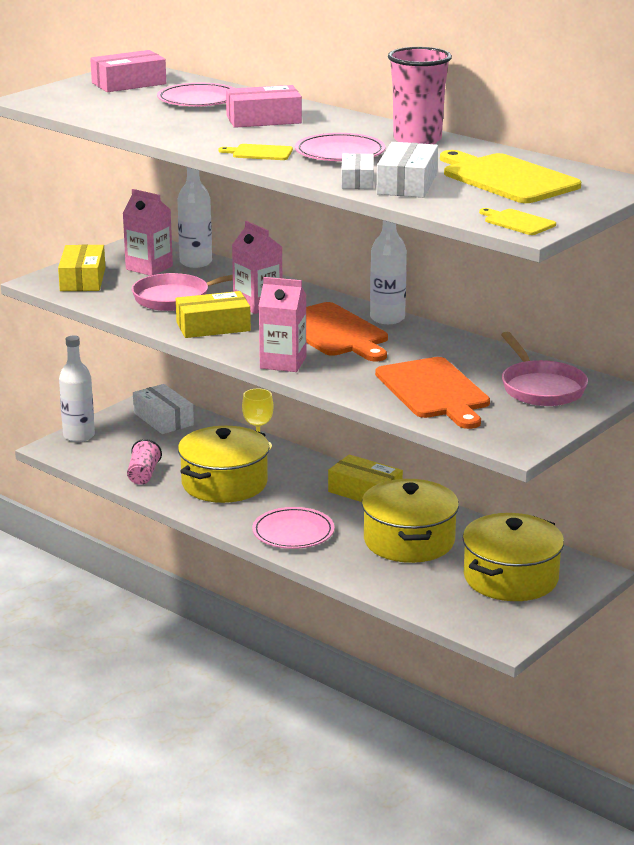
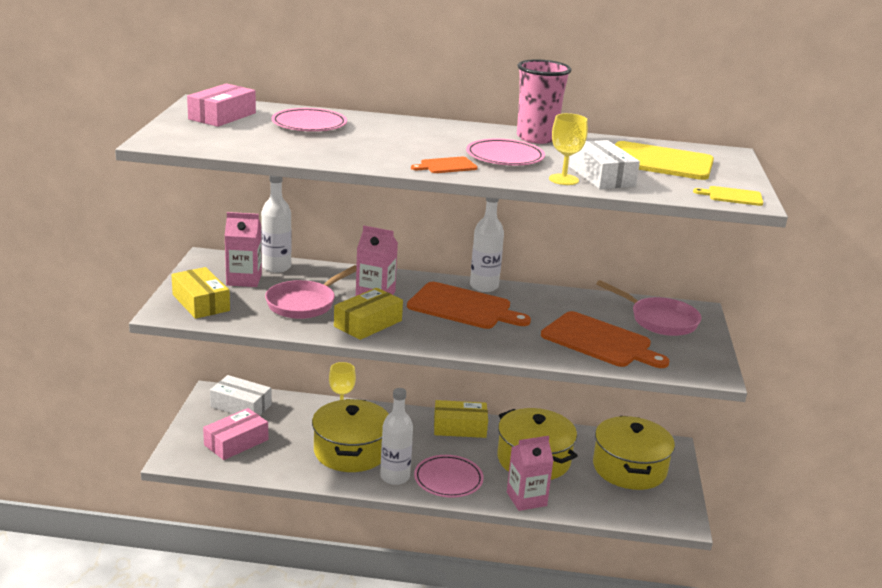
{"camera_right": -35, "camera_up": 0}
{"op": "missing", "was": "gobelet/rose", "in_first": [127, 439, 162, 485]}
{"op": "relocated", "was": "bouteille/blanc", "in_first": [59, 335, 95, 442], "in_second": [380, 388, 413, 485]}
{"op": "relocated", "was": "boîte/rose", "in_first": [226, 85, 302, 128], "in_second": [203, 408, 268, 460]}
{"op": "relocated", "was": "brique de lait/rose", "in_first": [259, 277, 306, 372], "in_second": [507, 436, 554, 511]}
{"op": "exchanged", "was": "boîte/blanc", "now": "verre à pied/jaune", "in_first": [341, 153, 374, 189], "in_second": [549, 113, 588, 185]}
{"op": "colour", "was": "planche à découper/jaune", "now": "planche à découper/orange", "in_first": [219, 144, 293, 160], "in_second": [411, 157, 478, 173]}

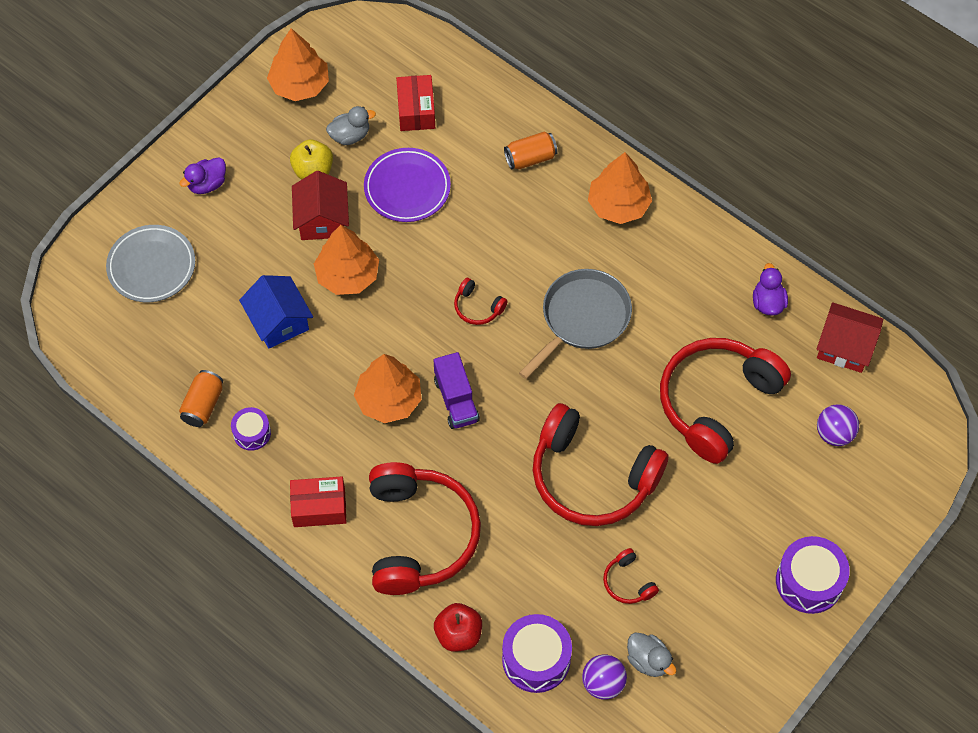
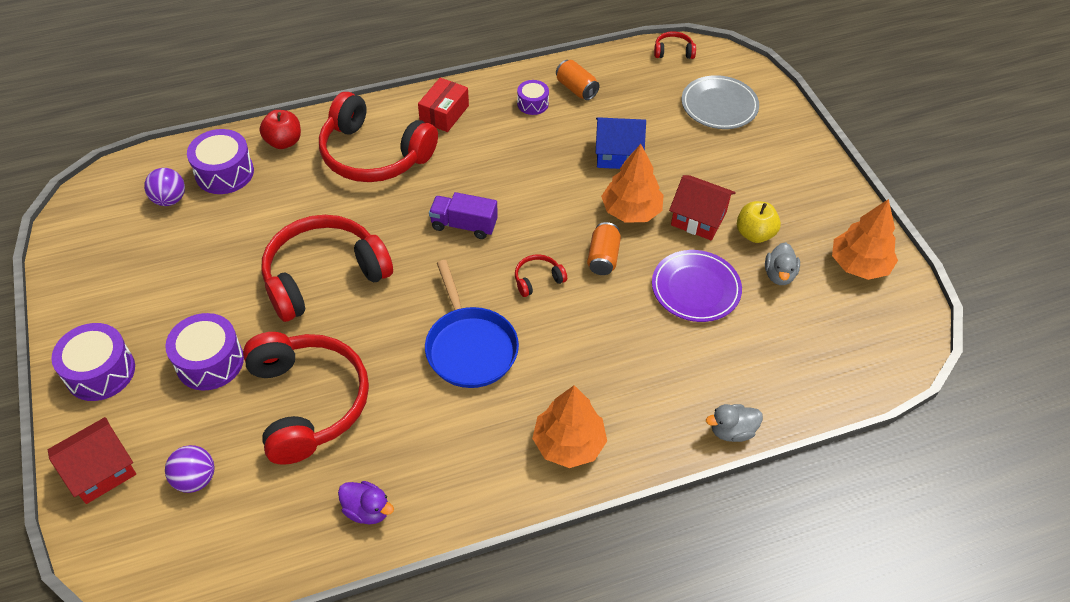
{"camera_right": 120, "camera_up": -10}
{"op": "missing", "was": "canard/violet", "in_first": [179, 157, 226, 194]}
{"op": "missing", "was": "arbre/orange", "in_first": [354, 354, 422, 423]}
{"op": "missing", "was": "boîte/rouge", "in_first": [396, 75, 435, 131]}
{"op": "appeared", "now": "tambour/violet", "in_second": [165, 313, 244, 391]}
{"op": "relocated", "was": "canette/orange", "in_first": [504, 132, 558, 169], "in_second": [587, 222, 621, 275]}
{"op": "relocated", "was": "casque audio/rouge", "in_first": [603, 548, 659, 604], "in_second": [654, 31, 696, 59]}
{"op": "relocated", "was": "canard/gris", "in_first": [627, 632, 676, 677], "in_second": [706, 404, 763, 442]}
{"op": "relocated", "was": "maison/rouge", "in_first": [816, 302, 883, 373], "in_second": [48, 417, 136, 504]}
{"op": "colour", "was": "poêle/gris", "now": "poêle/bleu", "in_first": [519, 269, 632, 379], "in_second": [425, 260, 519, 388]}

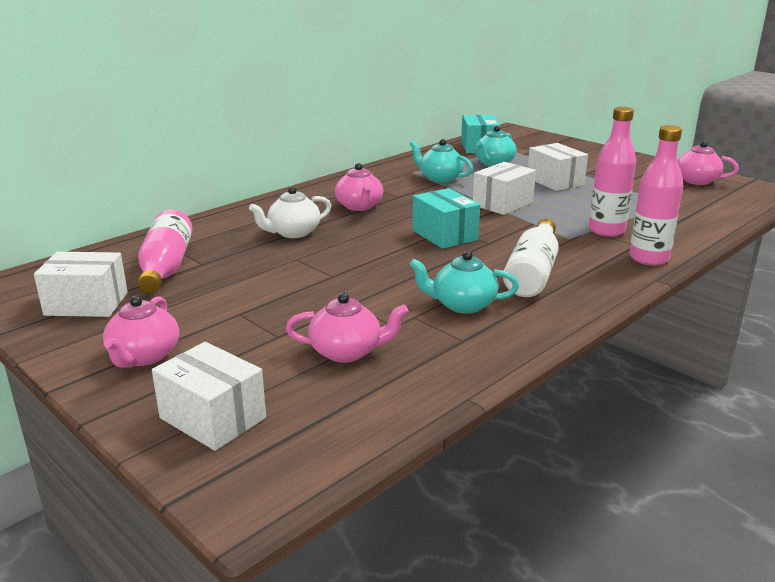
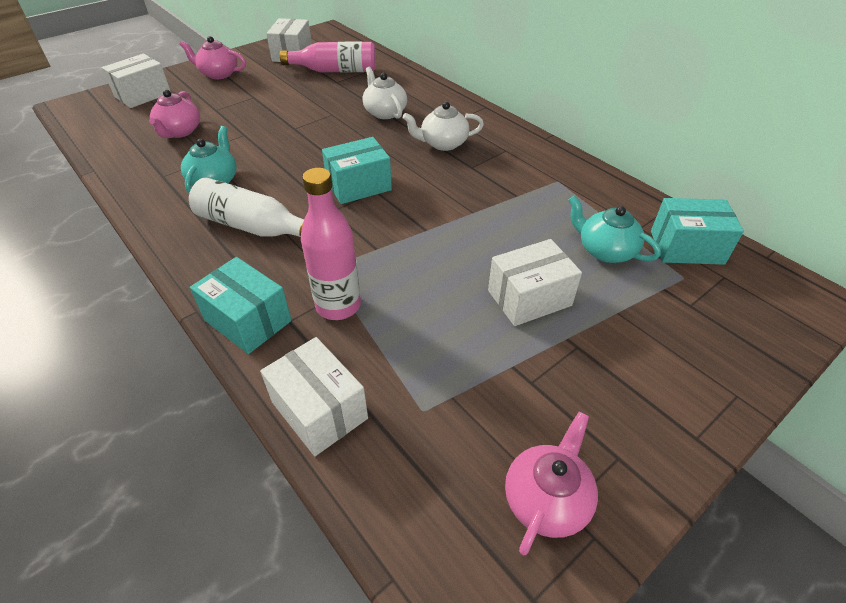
{"camera_right": 95, "camera_up": 20}
{"op": "missing", "was": "théière/turquoise", "in_first": [410, 139, 473, 183]}
{"op": "relocated", "was": "boîte/blanc", "in_first": [473, 162, 536, 215], "in_second": [260, 337, 368, 456]}
{"op": "exchanged", "was": "bouteille/rose", "now": "boîte/turquoise", "in_first": [629, 125, 683, 266], "in_second": [190, 257, 292, 354]}
{"op": "colour", "was": "théière/rose", "now": "théière/blanc", "in_first": [335, 163, 383, 211], "in_second": [402, 102, 484, 151]}

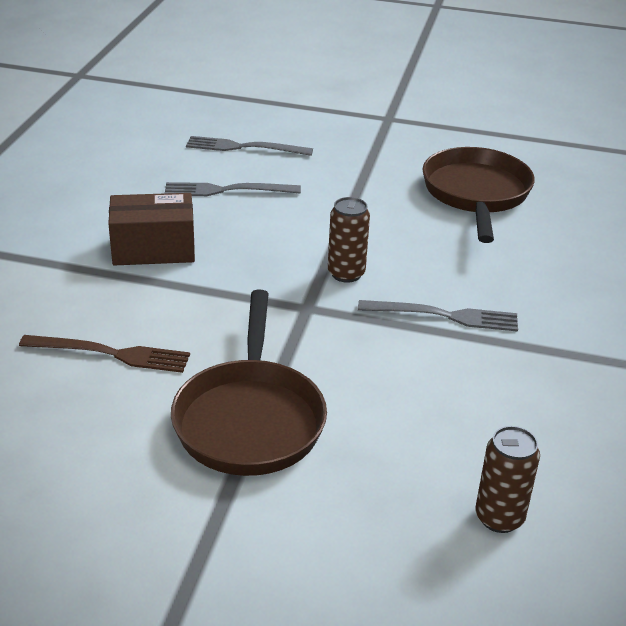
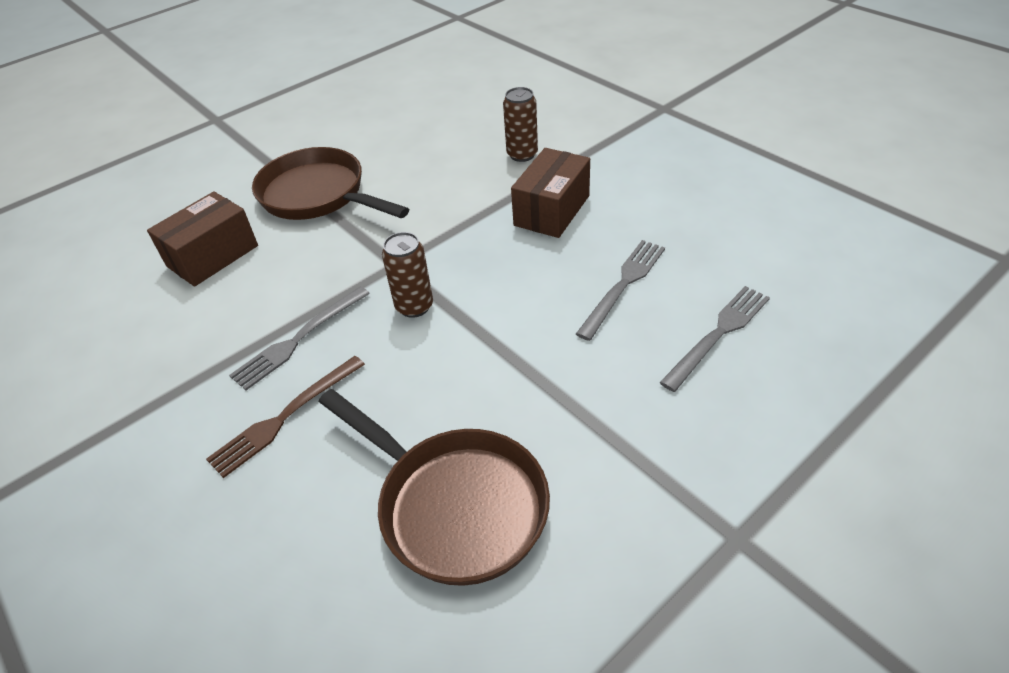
{"camera_right": 130, "camera_up": 10}
{"op": "appeared", "now": "boîte/marron", "in_second": [147, 192, 258, 287]}
{"op": "relocated", "was": "fourchette/marron", "in_first": [19, 335, 190, 373], "in_second": [206, 356, 365, 478]}
{"op": "relocated", "was": "canette/marron", "in_first": [475, 426, 540, 533], "in_second": [503, 87, 538, 162]}

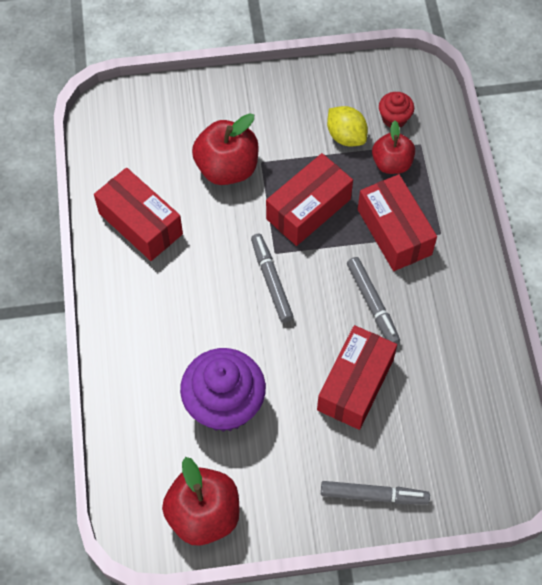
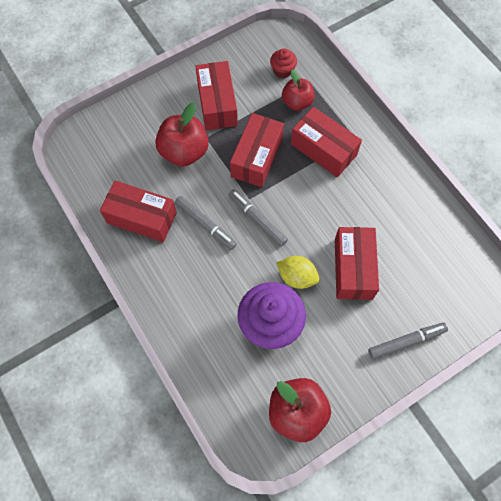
{"camera_right": -25, "camera_up": 5}
{"op": "appeared", "now": "boîte/rouge", "in_second": [195, 61, 238, 130]}
{"op": "relocated", "was": "citron/jaune", "in_first": [327, 106, 368, 147], "in_second": [276, 256, 320, 289]}
{"op": "relocated", "was": "feutre/gris", "in_first": [347, 257, 400, 344], "in_second": [175, 196, 237, 250]}

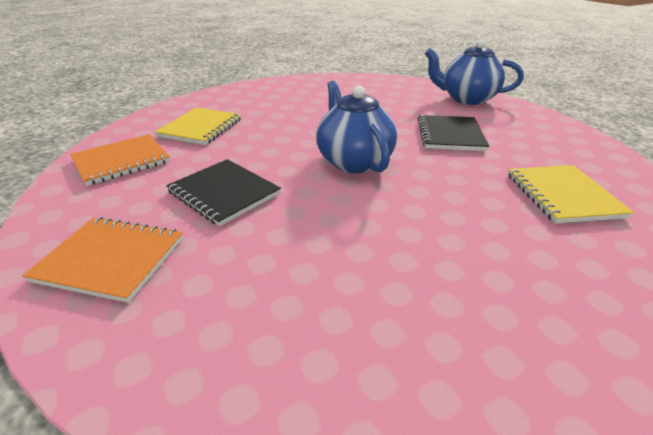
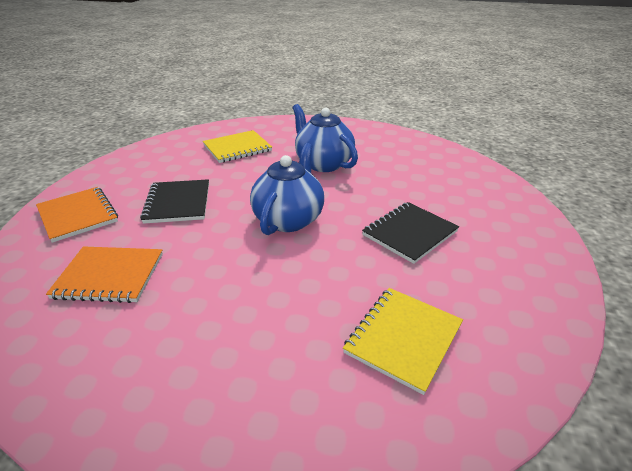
{"camera_right": 40, "camera_up": 0}
{"op": "relocated", "was": "carnet/orange", "in_first": [70, 134, 170, 186], "in_second": [46, 246, 163, 303]}
{"op": "relocated", "was": "théière/bleu", "in_first": [425, 39, 524, 105], "in_second": [293, 104, 358, 172]}

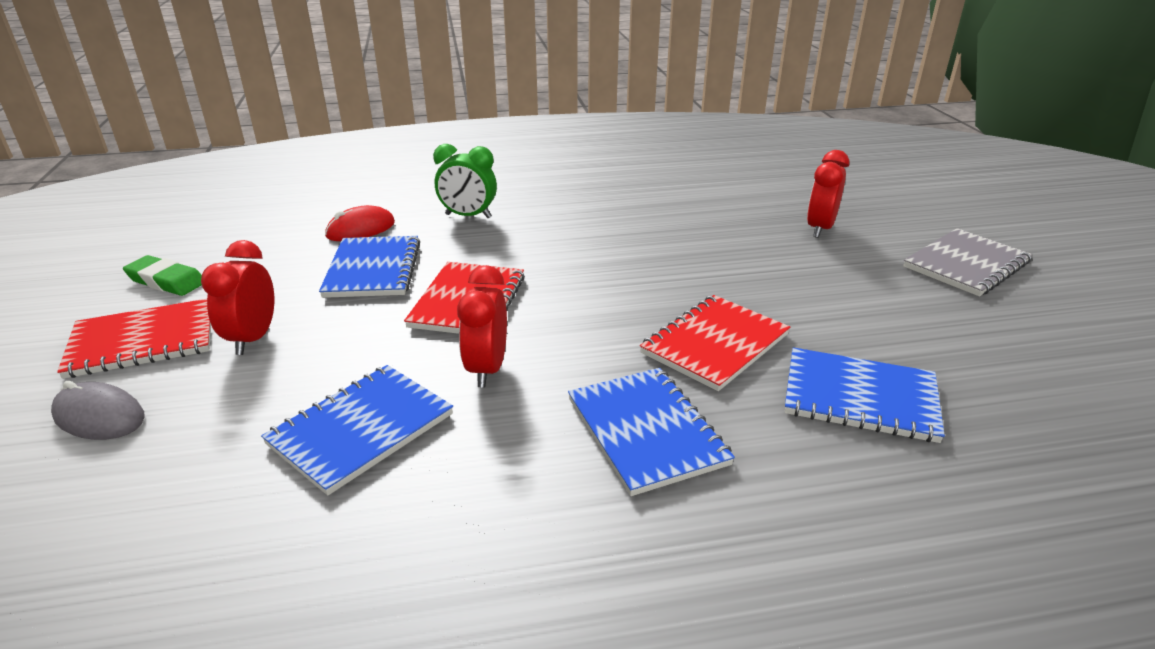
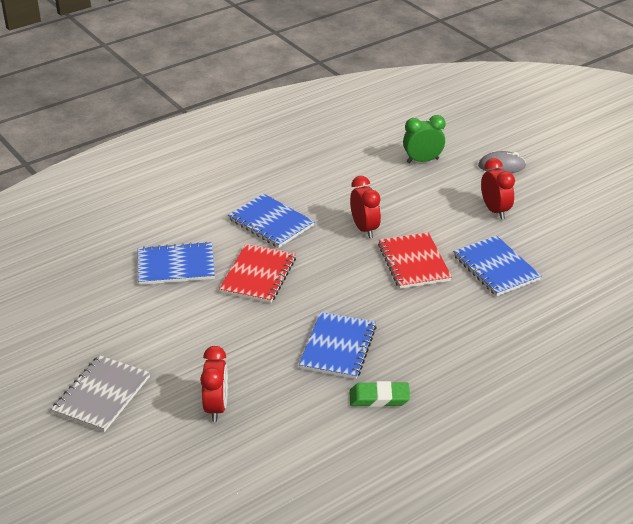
{"camera_right": 155, "camera_up": 5}
{"op": "missing", "was": "carnet/rouge", "in_first": [57, 299, 211, 379]}
{"op": "missing", "was": "souris/rouge", "in_first": [325, 205, 395, 241]}
{"op": "relocated", "was": "gomme/vert", "in_first": [123, 255, 202, 296], "in_second": [350, 381, 410, 407]}
{"op": "relocated", "was": "carnet/bleu", "in_first": [261, 365, 453, 495], "in_second": [299, 312, 377, 379]}
{"op": "relocated", "was": "réveil/vert", "in_first": [433, 144, 497, 218], "in_second": [403, 115, 446, 163]}

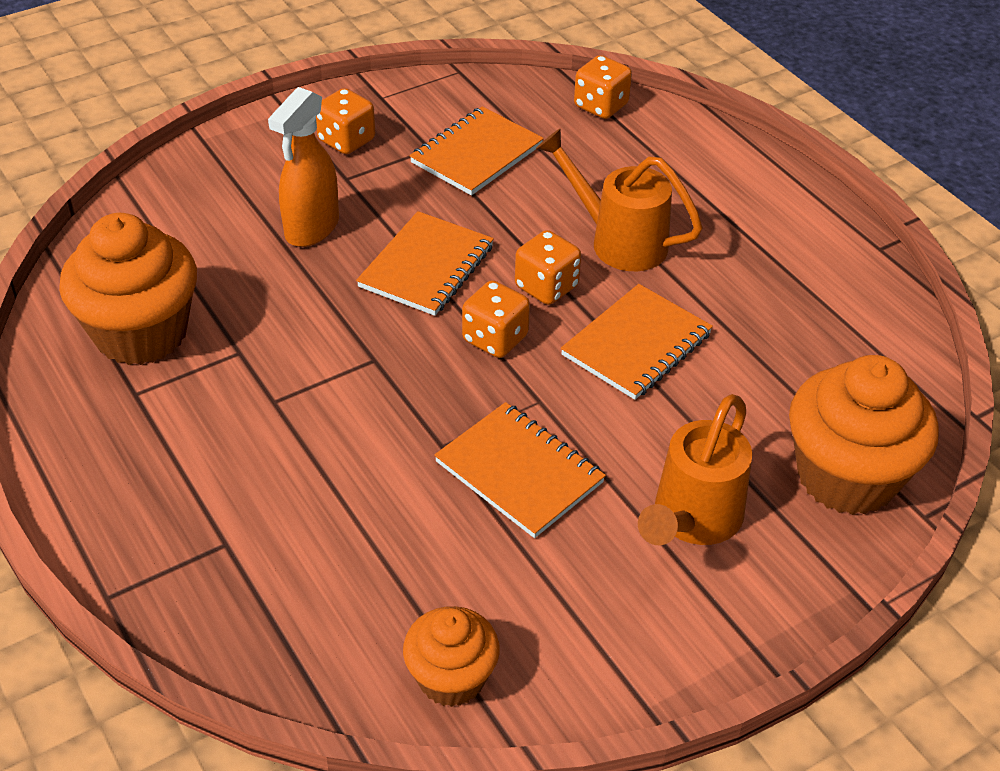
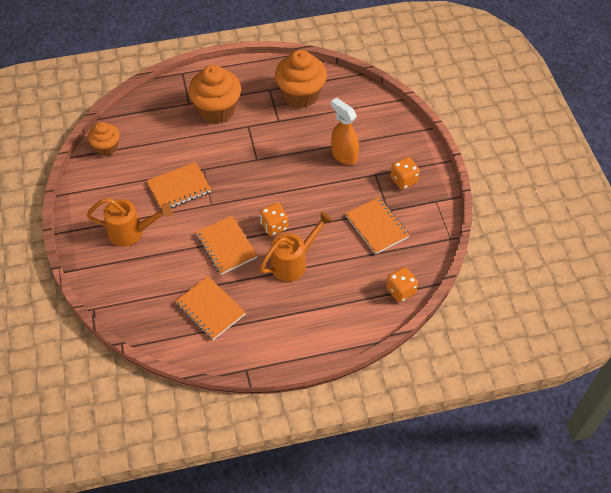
{"camera_right": 110, "camera_up": 10}
{"op": "missing", "was": "dé/orange", "in_first": [462, 280, 530, 358]}
{"op": "relocated", "was": "carnet/orange", "in_first": [356, 211, 494, 316], "in_second": [175, 276, 246, 340]}
{"op": "relocated", "was": "muffin/orange", "in_first": [789, 355, 939, 515], "in_second": [188, 65, 241, 123]}
{"op": "spun", "was": "arrosoir/orange", "in_first": [638, 394, 752, 545], "in_second": [87, 198, 172, 247], "clockwise": 135}

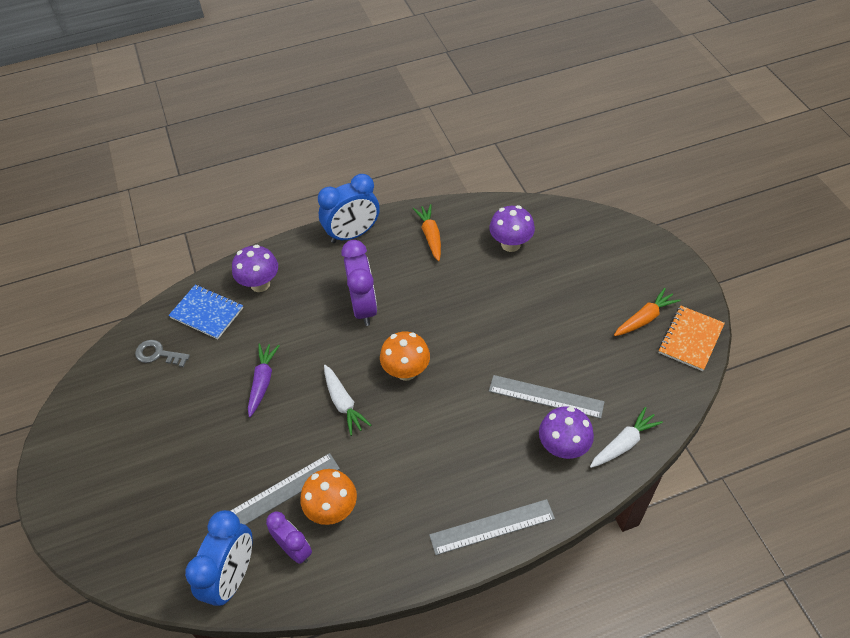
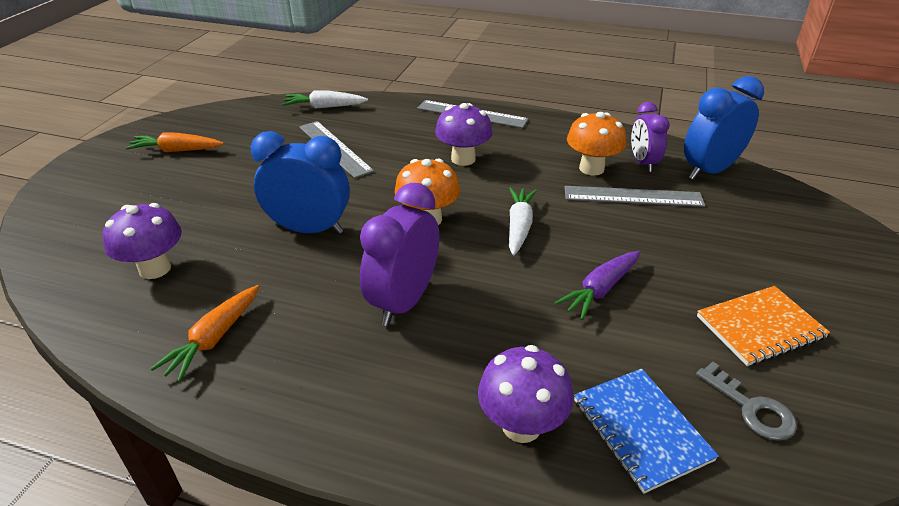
{"camera_right": -145, "camera_up": -15}
{"op": "relocated", "was": "réveil/bleu", "in_first": [318, 174, 380, 243], "in_second": [251, 131, 350, 234]}
{"op": "relocated", "was": "champignon/violet", "in_first": [539, 407, 594, 459], "in_second": [435, 103, 493, 166]}
{"op": "relocated", "was": "carnet/orange", "in_first": [659, 306, 725, 371], "in_second": [697, 286, 830, 366]}

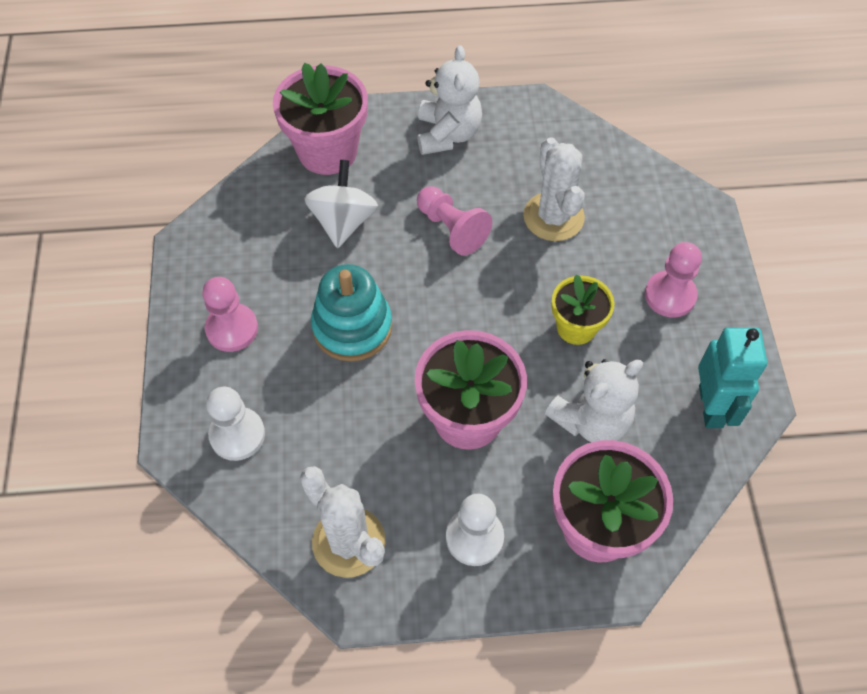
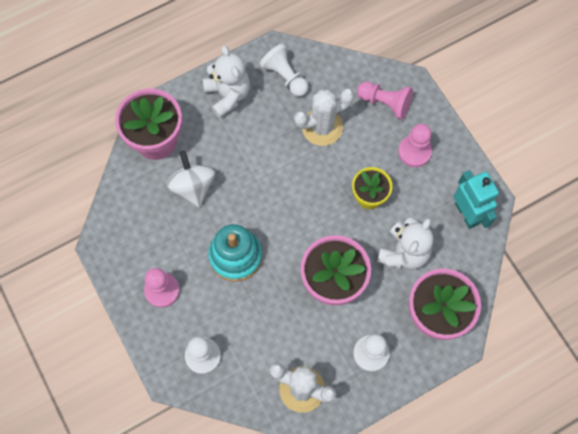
{"camera_right": -25, "camera_up": 10}
{"op": "appeared", "now": "pion/blanc", "in_second": [259, 43, 309, 96]}
{"op": "relocated", "was": "pion/rose", "in_first": [417, 186, 492, 255], "in_second": [357, 82, 413, 120]}
{"op": "spun", "was": "cactus/blanc", "in_first": [523, 137, 585, 241], "in_second": [294, 88, 354, 146], "clockwise": -75}

